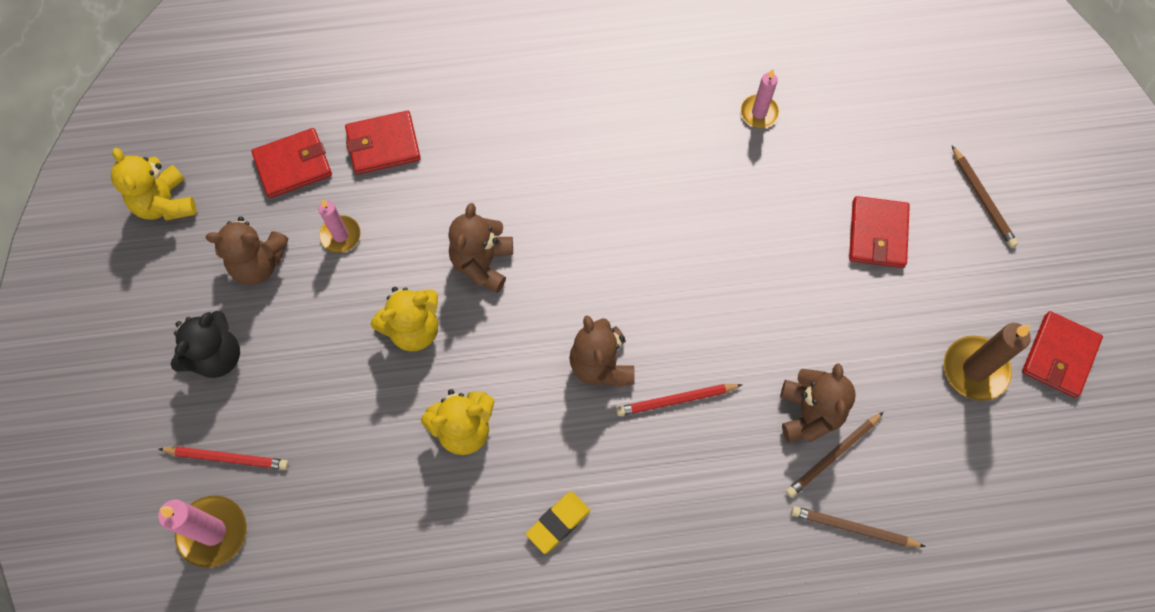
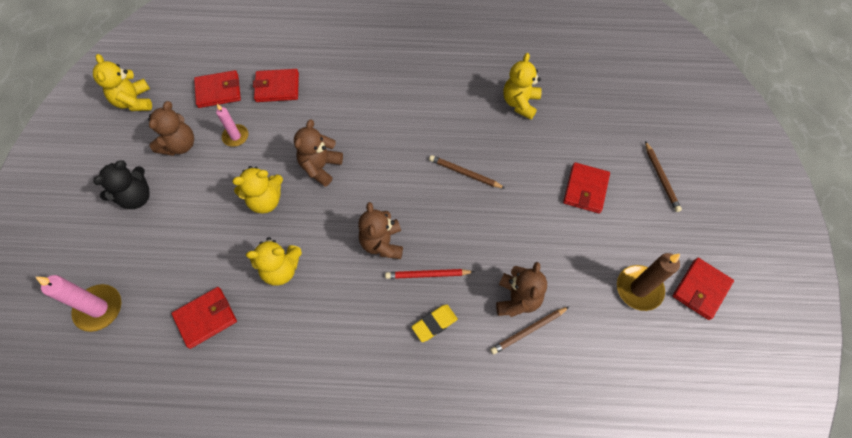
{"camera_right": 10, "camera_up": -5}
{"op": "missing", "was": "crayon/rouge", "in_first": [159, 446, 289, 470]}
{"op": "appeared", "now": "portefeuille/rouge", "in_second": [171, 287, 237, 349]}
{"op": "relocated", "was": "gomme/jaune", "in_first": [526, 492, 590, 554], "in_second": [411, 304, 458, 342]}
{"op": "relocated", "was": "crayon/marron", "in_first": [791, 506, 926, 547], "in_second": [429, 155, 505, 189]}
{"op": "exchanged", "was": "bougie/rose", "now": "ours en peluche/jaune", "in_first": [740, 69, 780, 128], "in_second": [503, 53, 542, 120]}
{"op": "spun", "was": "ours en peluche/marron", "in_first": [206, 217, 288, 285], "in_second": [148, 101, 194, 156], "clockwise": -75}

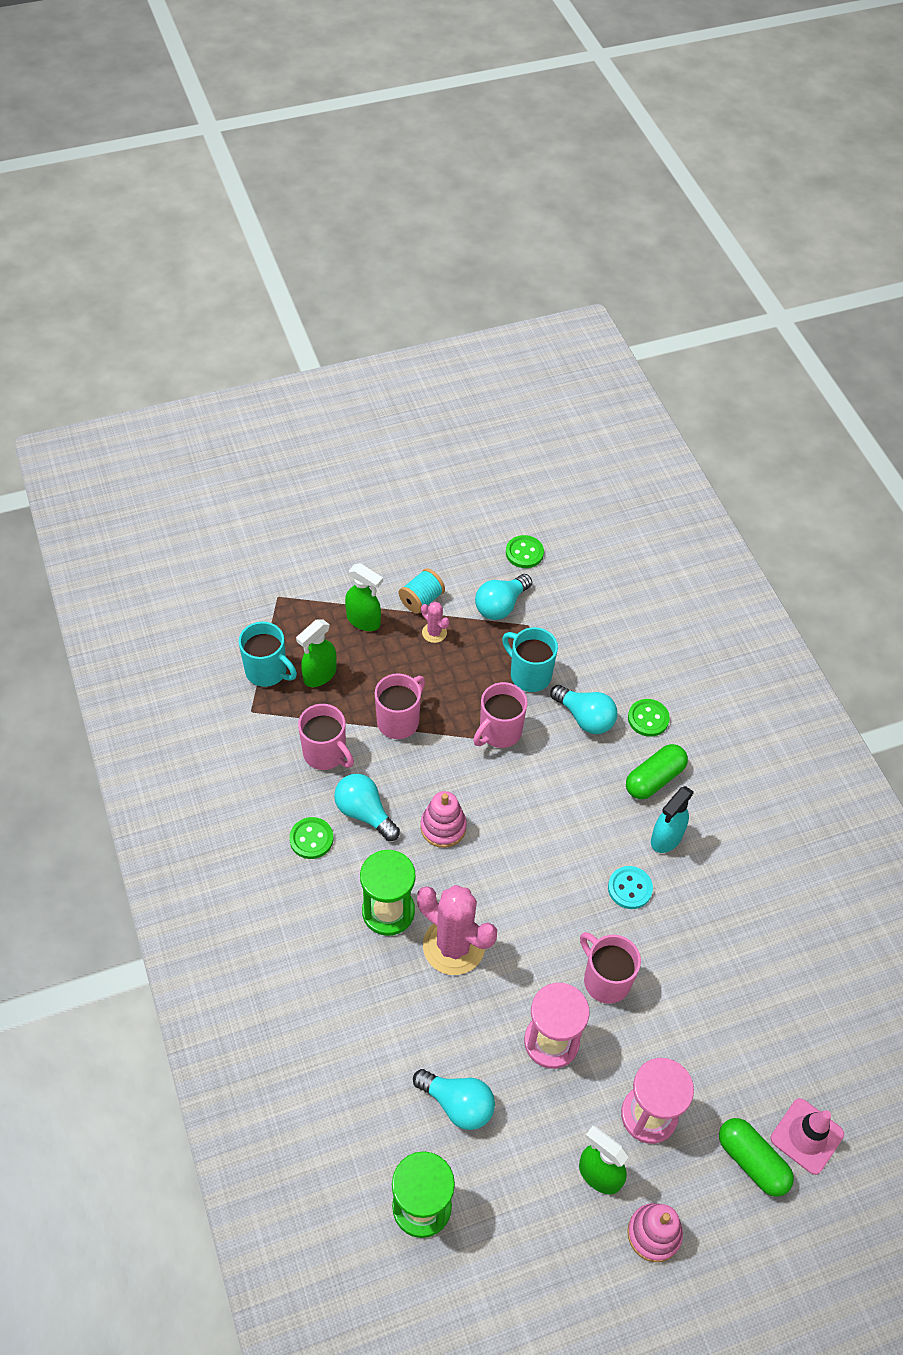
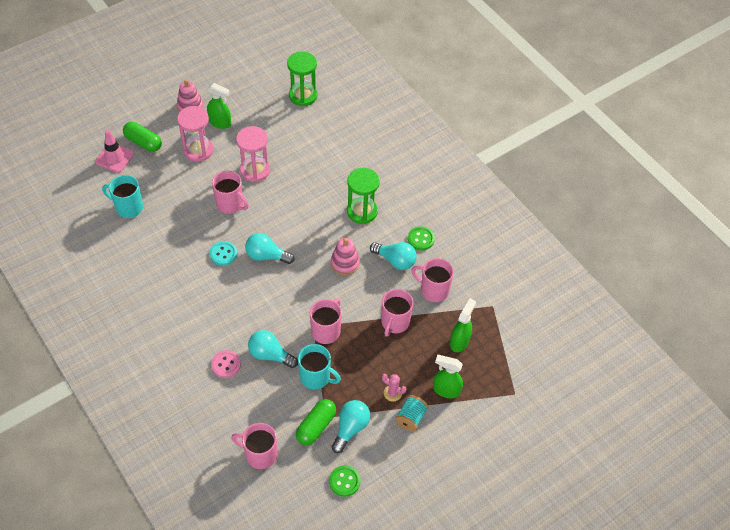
{"camera_right": 165, "camera_up": 0}
{"op": "missing", "was": "cactus/rose", "in_first": [417, 885, 497, 975]}
{"op": "missing", "was": "vaporisateur/turquoise", "in_first": [651, 786, 694, 853]}
{"op": "appeared", "now": "tasse/rose", "in_second": [231, 423, 277, 469]}
{"op": "relocated", "was": "tasse/turquoise", "in_first": [239, 622, 297, 687], "in_second": [102, 175, 143, 218]}
{"op": "relocated", "was": "ampoule/turquoise", "in_first": [413, 1069, 495, 1130], "in_second": [245, 233, 295, 264]}
{"op": "relocated", "was": "gélule/vert", "in_first": [626, 744, 688, 799], "in_second": [296, 399, 336, 445]}
{"op": "colour", "was": "bouton/vert", "now": "bouton/rose", "in_first": [628, 699, 670, 737], "in_second": [211, 350, 241, 378]}

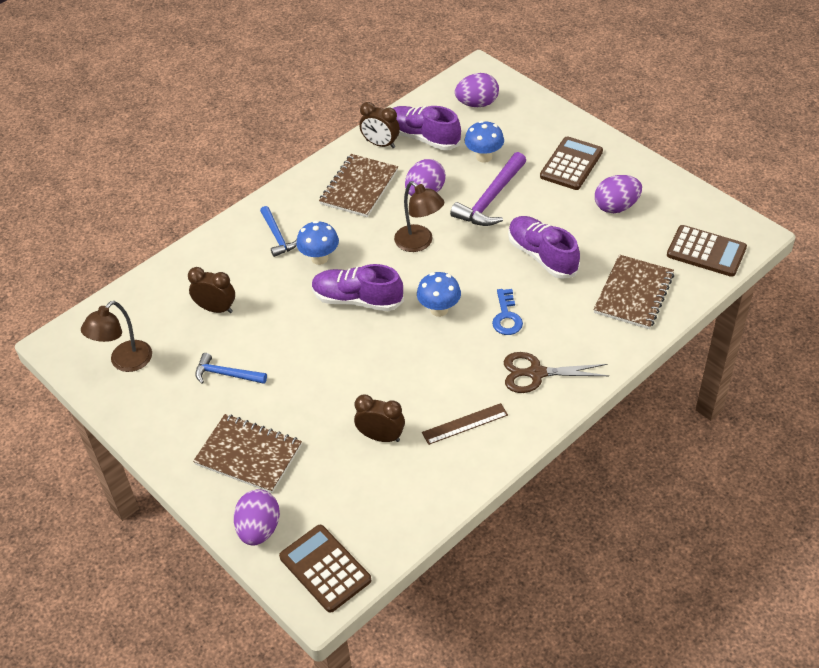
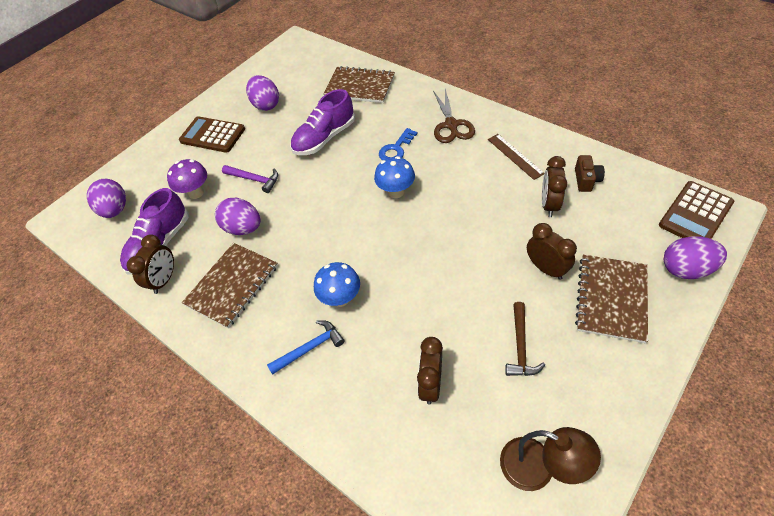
{"camera_right": -95, "camera_up": 5}
{"op": "missing", "was": "chaussure/violet", "in_first": [312, 264, 404, 311]}
{"op": "missing", "was": "lampe/marron", "in_first": [394, 181, 444, 252]}
{"op": "missing", "was": "calculatrice/marron", "in_first": [667, 225, 747, 277]}
{"op": "appeared", "now": "réveil/marron", "in_second": [527, 223, 577, 280]}
{"op": "appeared", "now": "appareil photo/marron", "in_second": [575, 155, 605, 192]}
{"op": "colour", "was": "marteau/bleu", "now": "marteau/marron", "in_first": [195, 353, 267, 384], "in_second": [505, 302, 545, 376]}
{"op": "colour", "was": "champignon/bleu", "now": "champignon/violet", "in_first": [465, 121, 504, 163], "in_second": [167, 159, 207, 199]}
{"op": "spun", "was": "carnet/marron", "in_first": [319, 154, 398, 217], "in_second": [182, 243, 278, 328], "clockwise": -75}
{"op": "spun", "was": "clé/bleu", "in_first": [492, 289, 523, 335], "in_second": [379, 128, 417, 160], "clockwise": 135}
{"op": "size", "was": "marteau/violet", "in_first": [450, 152, 526, 226], "in_second": [222, 165, 278, 193], "ratio": 0.61}

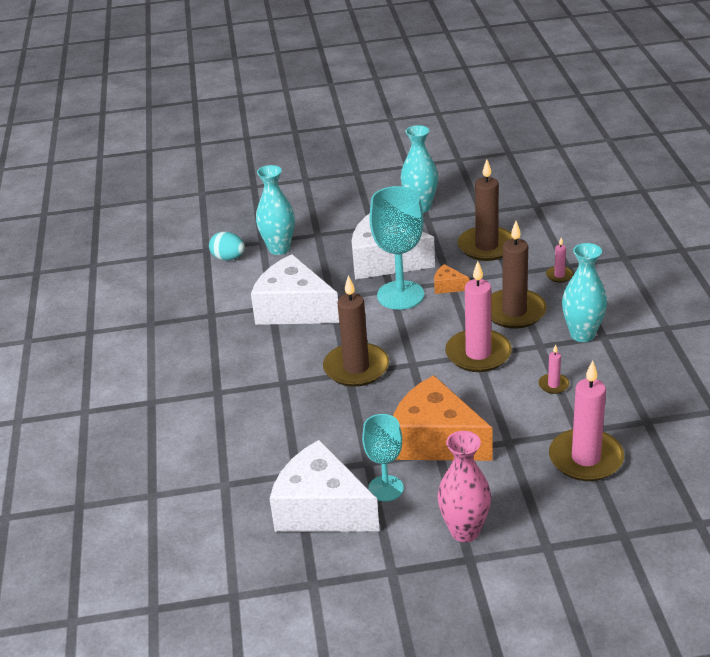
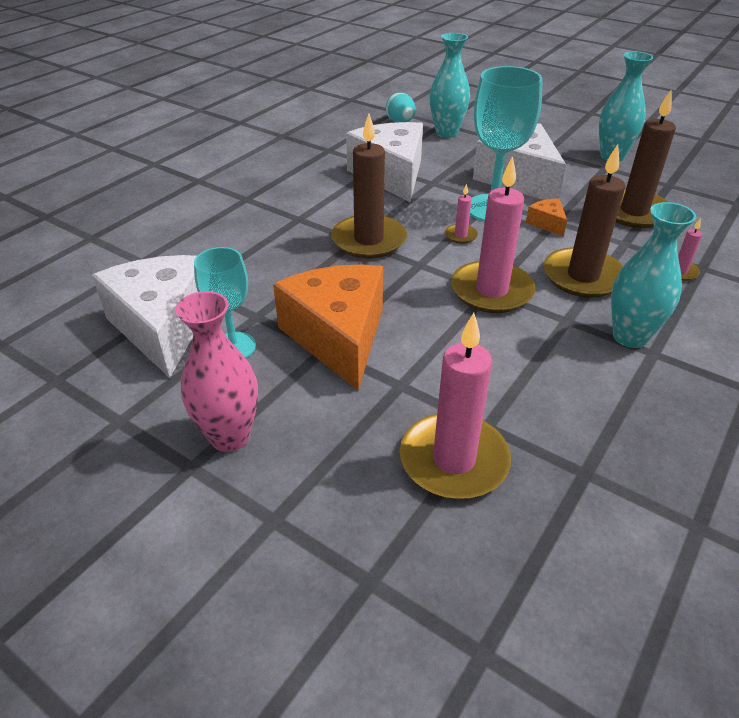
{"camera_right": 40, "camera_up": 5}
{"op": "relocated", "was": "bougie/rose", "in_first": [538, 344, 569, 394], "in_second": [445, 184, 478, 244]}

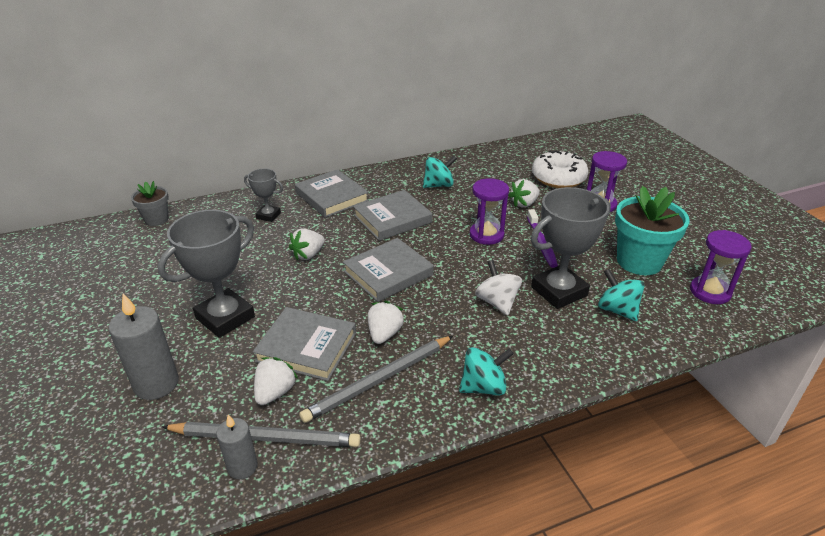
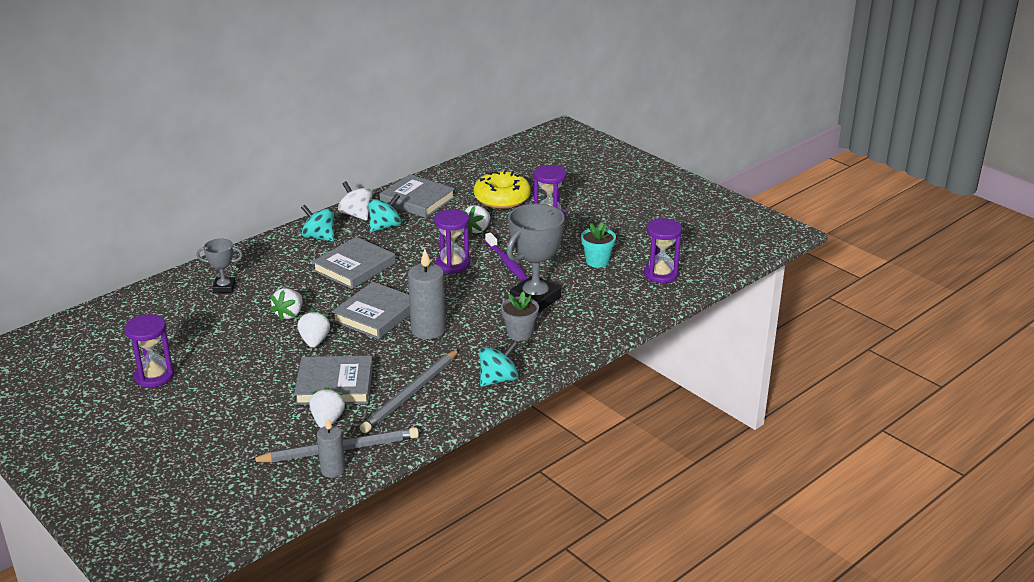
{"camera_right": -20, "camera_up": -5}
{"op": "missing", "was": "trophée/gris", "in_first": [158, 210, 255, 338]}
{"op": "appeared", "now": "sablier/violet", "in_second": [124, 314, 174, 388]}
{"op": "relocated", "was": "bougie/gris", "in_first": [108, 293, 179, 400], "in_second": [408, 249, 446, 339]}
{"op": "relocated", "was": "pot de fleurs/gris", "in_first": [131, 181, 169, 226], "in_second": [501, 291, 539, 341]}
{"op": "relocated", "was": "livre/gris", "in_first": [295, 169, 369, 218], "in_second": [379, 174, 455, 218]}
{"op": "relocated", "was": "fraise/blanc", "in_first": [368, 301, 404, 344], "in_second": [297, 310, 330, 348]}
{"op": "relocated", "was": "toupie/blanc", "in_first": [475, 260, 522, 315], "in_second": [338, 181, 373, 221]}
{"op": "relocated", "was": "toupie/turquoise", "in_first": [598, 269, 644, 321], "in_second": [301, 205, 334, 242]}
{"op": "colour", "was": "beignet/blanc", "now": "beignet/jaune", "in_first": [532, 150, 589, 188], "in_second": [474, 171, 531, 209]}
{"op": "size", "was": "pot de fleurs/turquoise", "in_first": [615, 186, 690, 275], "in_second": [581, 222, 616, 268], "ratio": 0.56}

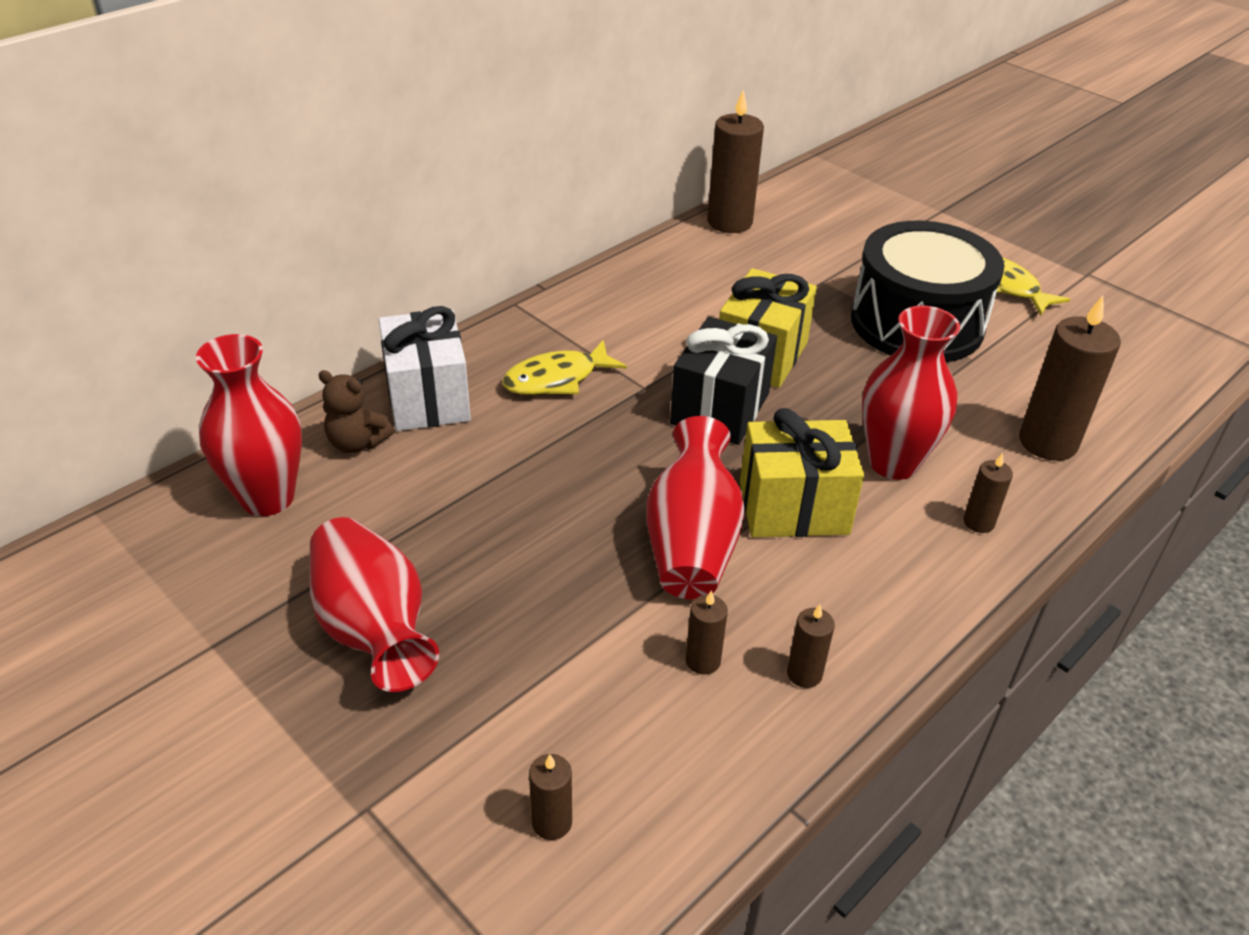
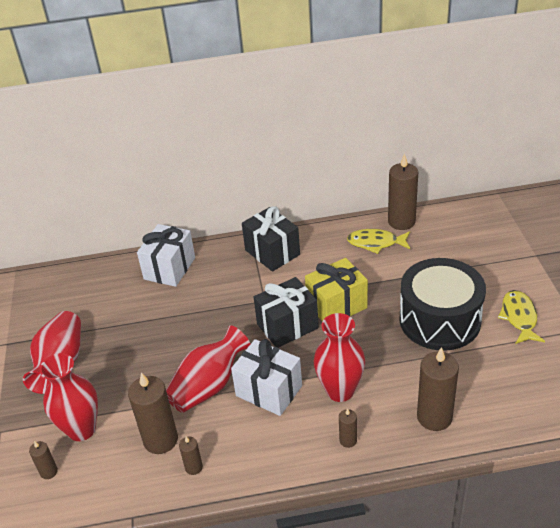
{"camera_right": 40, "camera_up": 0}
{"op": "missing", "was": "ours en peluche/marron", "in_first": [318, 370, 394, 453]}
{"op": "appeared", "now": "cadeau/noir", "in_second": [242, 206, 300, 272]}
{"op": "relocated", "was": "vase/rouge", "in_first": [196, 334, 302, 516], "in_second": [40, 353, 98, 441]}
{"op": "relocated", "was": "poisson/jaune", "in_first": [502, 340, 627, 395], "in_second": [347, 229, 410, 254]}
{"op": "colour", "was": "cadeau/jaune", "now": "cadeau/blanc", "in_first": [740, 408, 864, 537], "in_second": [231, 339, 302, 416]}
{"op": "size", "was": "bougie/marron", "in_first": [685, 590, 728, 675], "in_second": [128, 372, 178, 454], "ratio": 2.03}

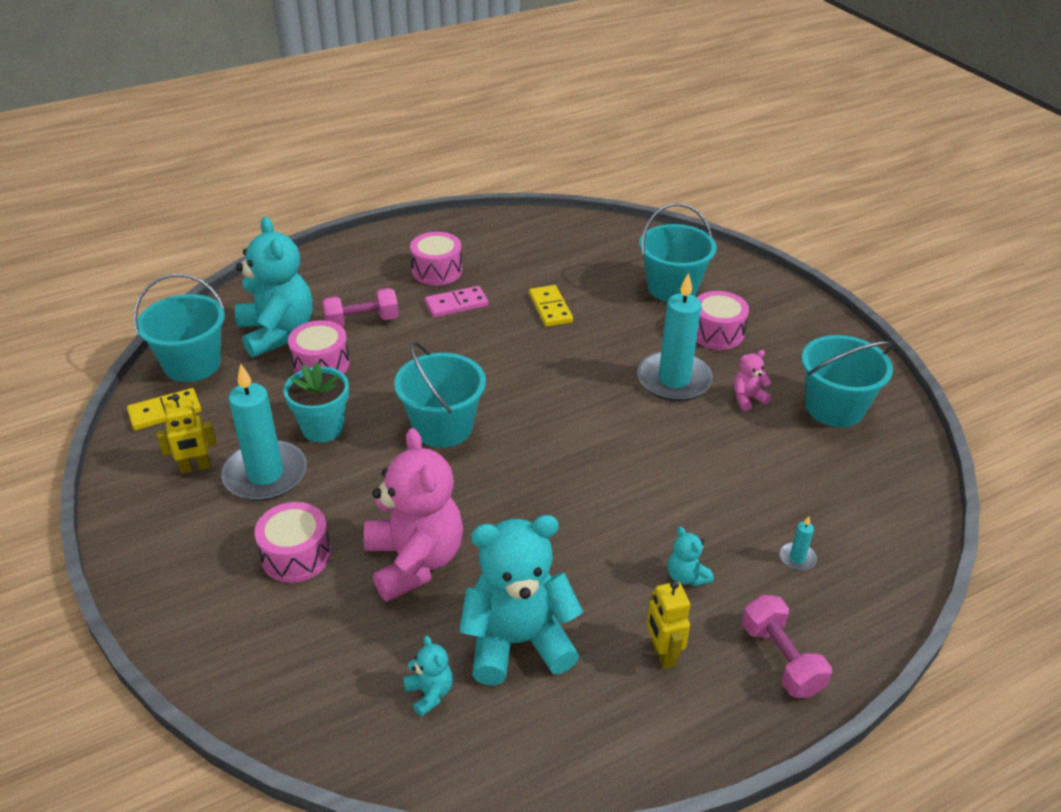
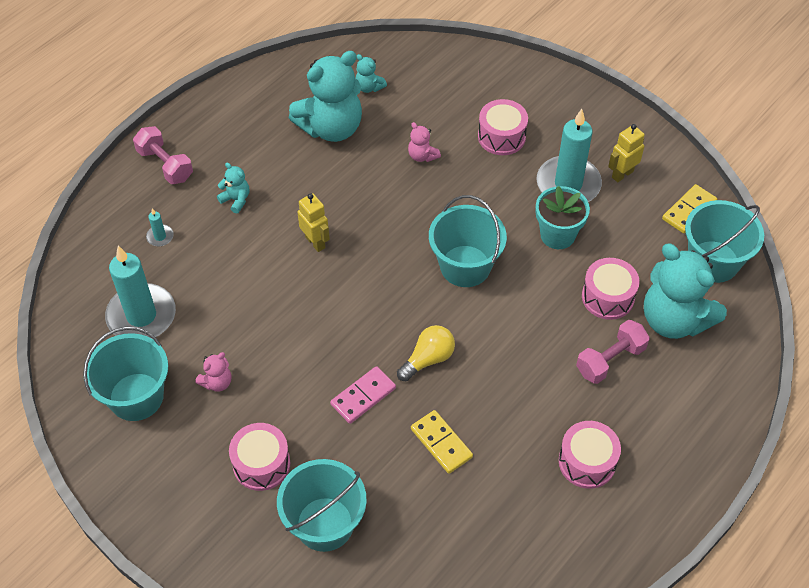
{"camera_right": 160, "camera_up": 15}
{"op": "appeared", "now": "ampoule/jaune", "in_second": [397, 325, 455, 381]}
{"op": "relocated", "was": "domino/rose", "in_first": [425, 286, 488, 318], "in_second": [330, 366, 396, 424]}
{"op": "relocated", "was": "bougie/turquoise", "in_first": [637, 273, 713, 401], "in_second": [105, 246, 176, 338]}
{"op": "relocated", "was": "robot/jaune", "in_first": [647, 580, 690, 669], "in_second": [297, 193, 330, 252]}
{"op": "size", "was": "ours en peluche/rose", "in_first": [364, 428, 463, 602], "in_second": [408, 122, 441, 162], "ratio": 0.43}

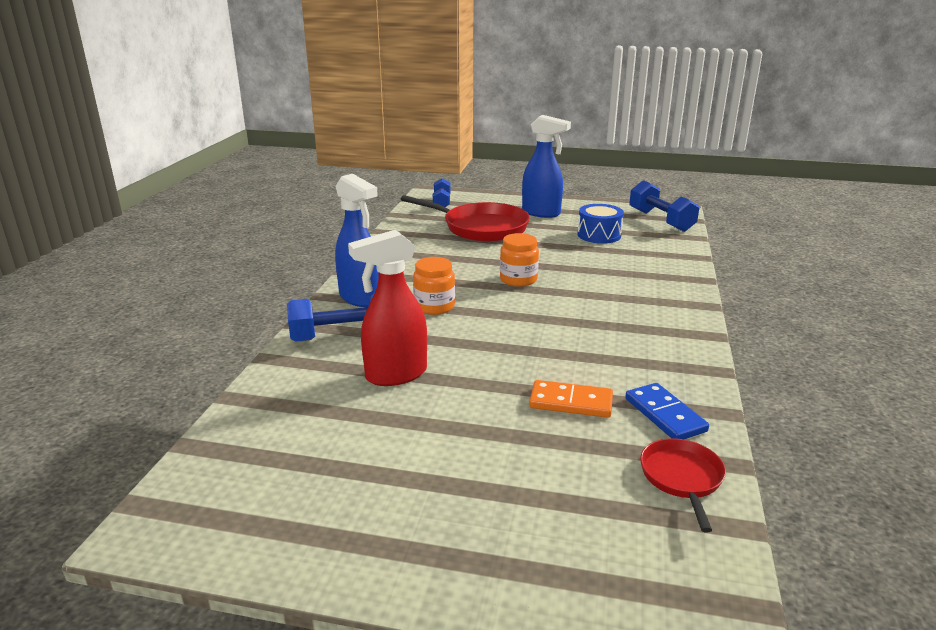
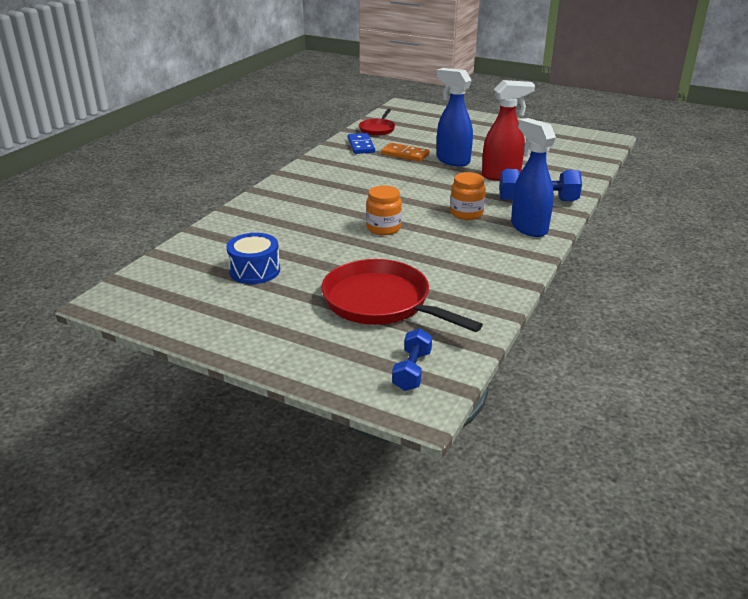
{"camera_right": -165, "camera_up": 5}
{"op": "missing", "was": "haltère/bleu", "in_first": [629, 180, 699, 232]}
{"op": "relocated", "was": "vaporisateur/bleu", "in_first": [522, 115, 571, 218], "in_second": [437, 68, 473, 167]}

